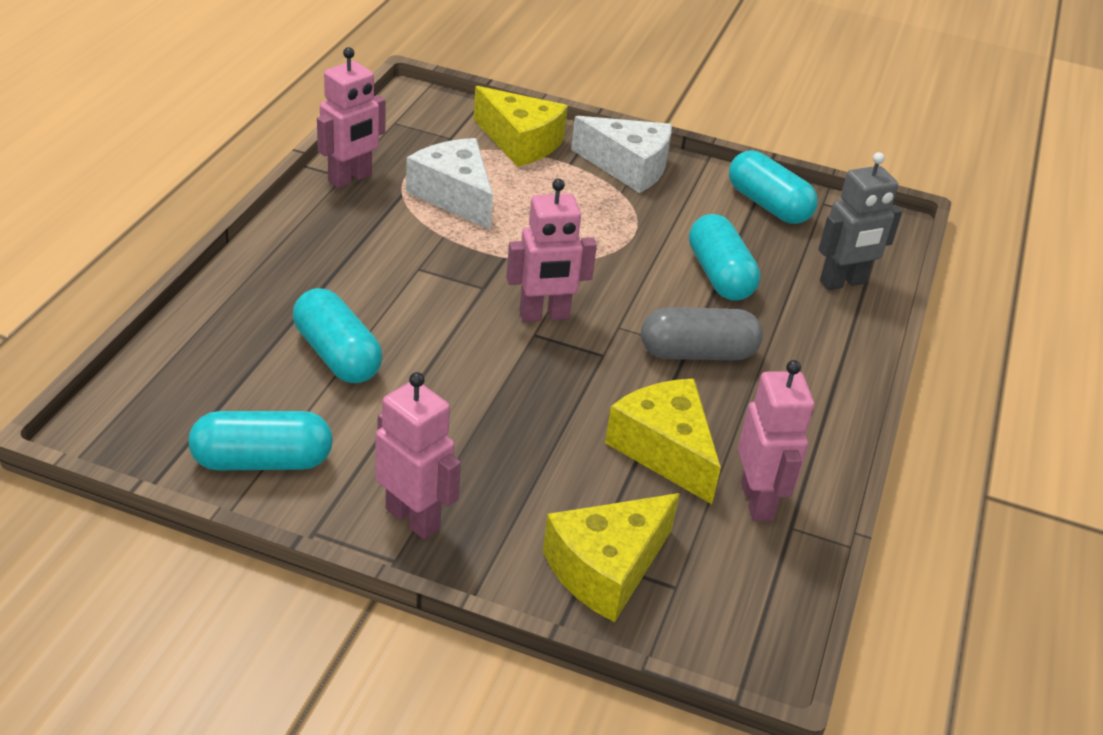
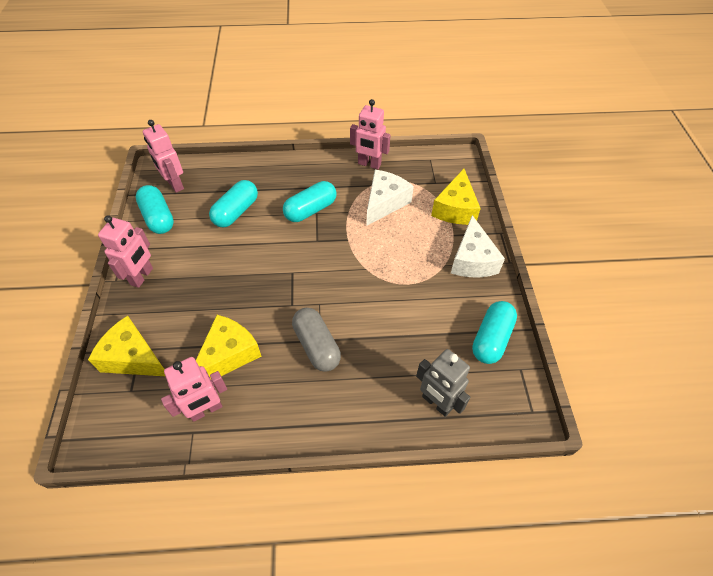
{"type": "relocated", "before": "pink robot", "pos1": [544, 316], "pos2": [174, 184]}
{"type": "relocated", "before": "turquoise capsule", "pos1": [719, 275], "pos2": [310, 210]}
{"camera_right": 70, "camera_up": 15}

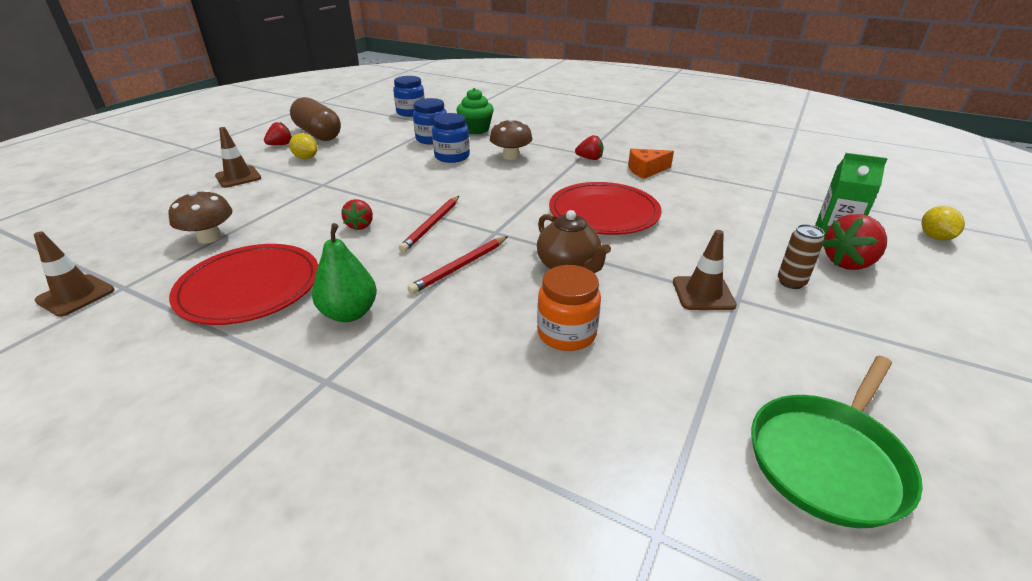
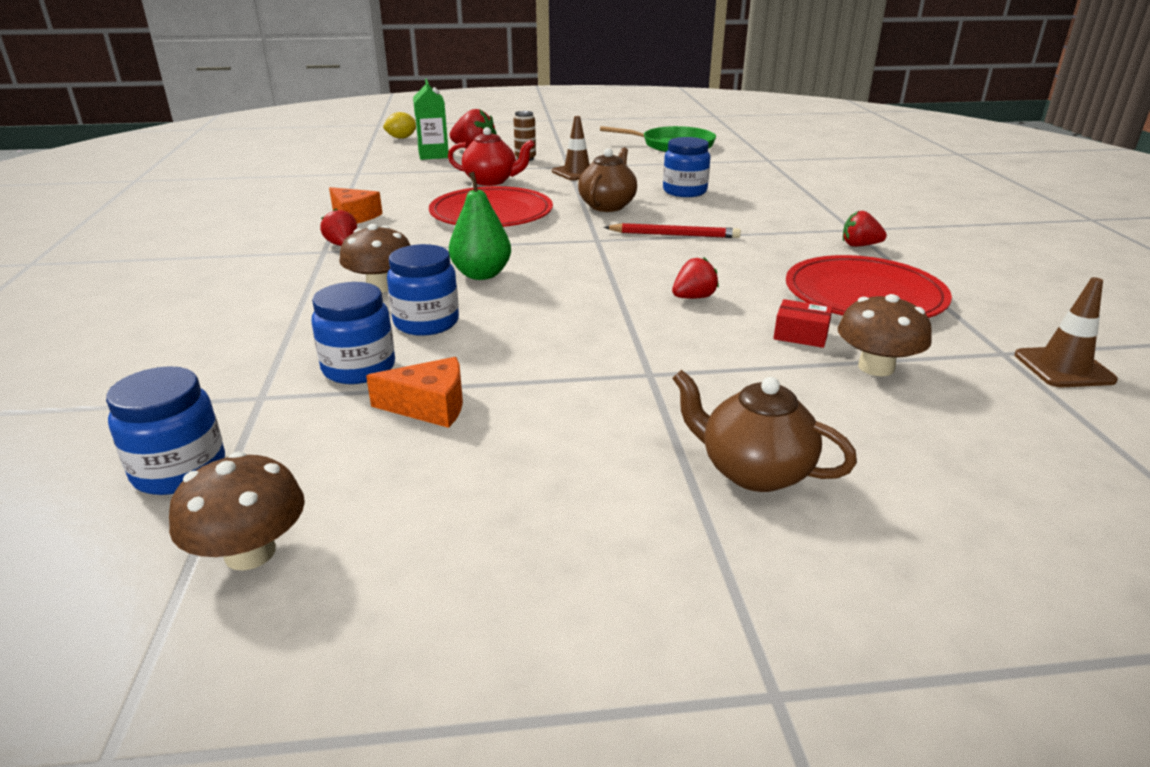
{"type": "exchanged", "before": "brown traffic cone", "after": "brown teapot", "pos1": [238, 177], "pos2": [753, 471]}
{"type": "relocated", "before": "red strawberry", "pos1": [280, 145], "pos2": [859, 245]}
{"type": "missing", "before": "yellow lemon", "pos1": [306, 158]}
{"type": "missing", "before": "brown capsule", "pos1": [318, 134]}
{"type": "relocated", "before": "green pear", "pos1": [349, 313], "pos2": [481, 274]}
{"type": "missing", "before": "red pencil", "pos1": [431, 225]}
{"type": "missing", "before": "green cupcake", "pos1": [476, 129]}
{"type": "colour", "before": "orange jar", "after": "blue jar", "pos1": [566, 333], "pos2": [684, 191]}
{"type": "appeared", "after": "brown mushroom", "pos2": [250, 552]}
{"type": "appeared", "after": "orange cheese", "pos2": [429, 406]}
{"type": "appeared", "after": "red teapot", "pos2": [491, 181]}
{"type": "appeared", "after": "red box", "pos2": [801, 335]}
{"camera_right": -125, "camera_up": -5}

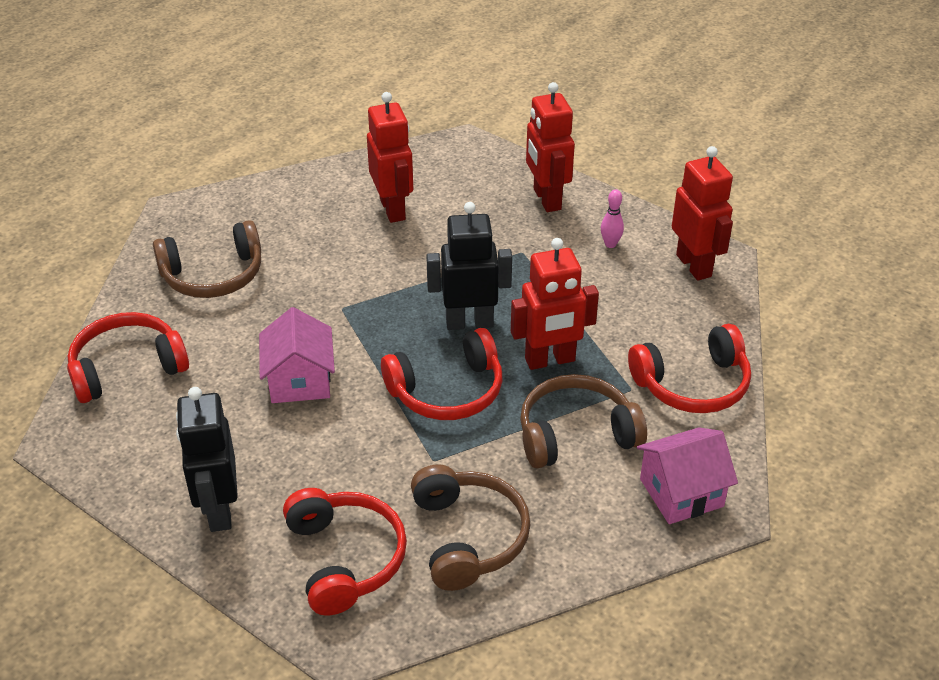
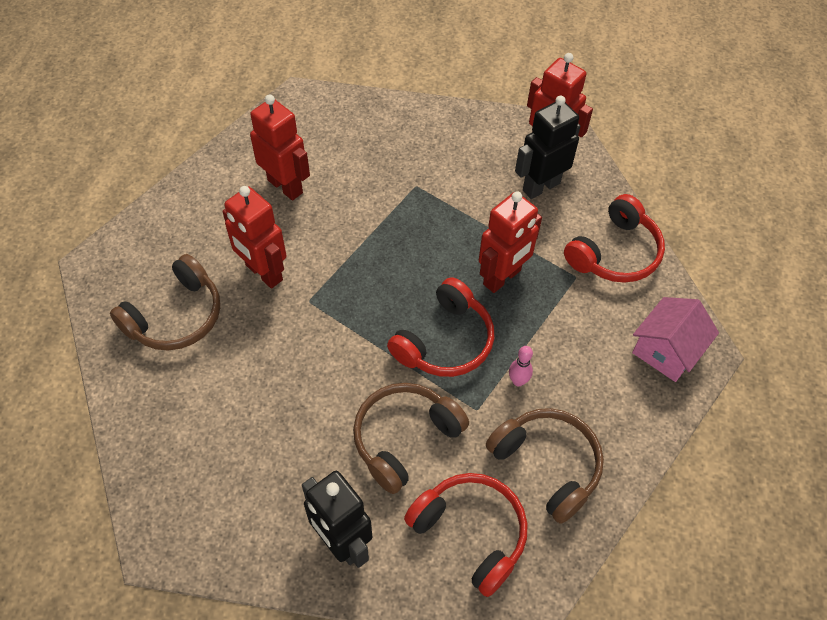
{"type": "missing", "before": "red headphones", "pos1": [127, 368]}
{"type": "missing", "before": "pink house", "pos1": [300, 380]}
{"type": "relocated", "before": "black robot", "pos1": [469, 322], "pos2": [541, 186]}
{"type": "relocated", "before": "brown headphones", "pos1": [576, 434], "pos2": [405, 439]}
{"type": "relocated", "before": "red robot", "pos1": [546, 199], "pos2": [263, 273]}
{"type": "relocated", "before": "pink bowling pin", "pos1": [610, 244], "pos2": [518, 381]}
{"camera_right": -30, "camera_up": 15}

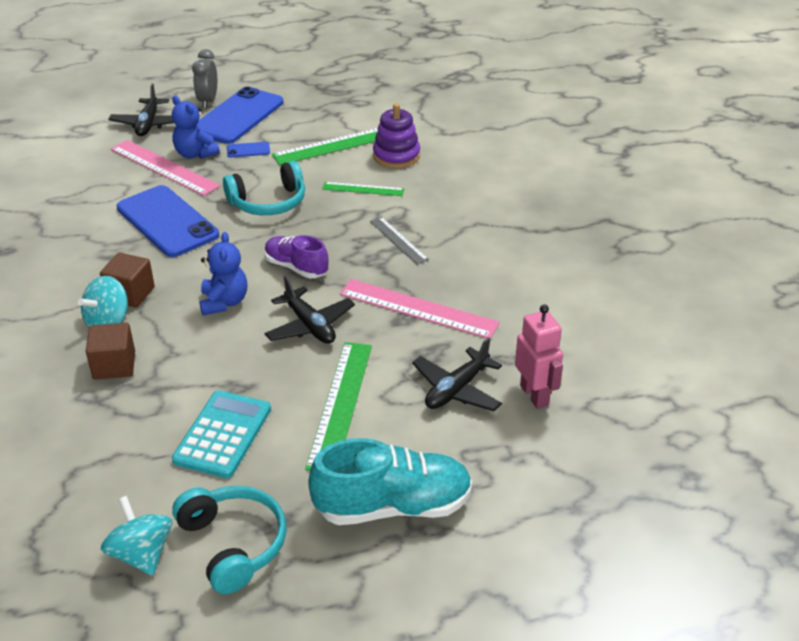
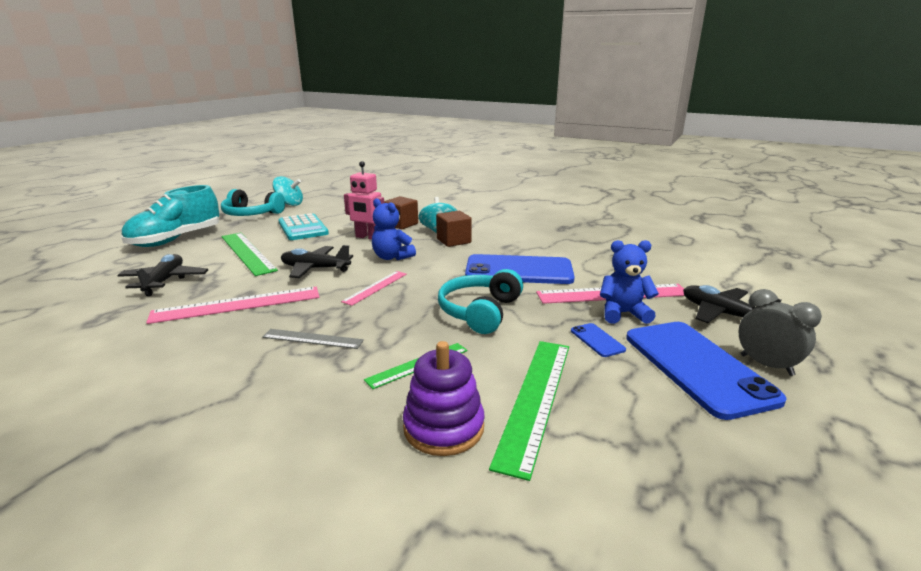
{"type": "spun", "before": "blue phone", "pos1": [248, 150], "pos2": [597, 340], "turn": -60}
{"type": "exchanged", "before": "purple shoe", "after": "pink ruler", "pos1": [296, 267], "pos2": [375, 287]}
{"type": "relocated", "before": "pink robot", "pos1": [534, 395], "pos2": [367, 237]}
{"camera_right": 135, "camera_up": -15}

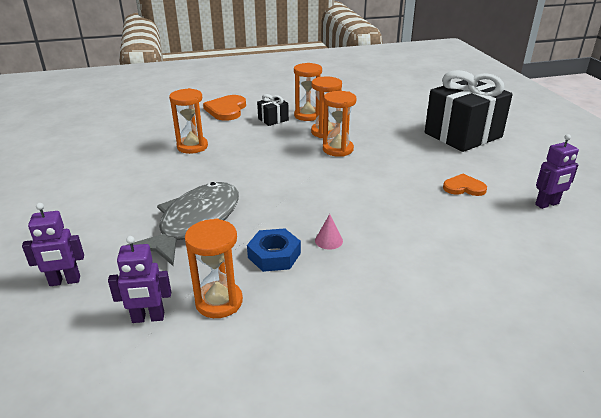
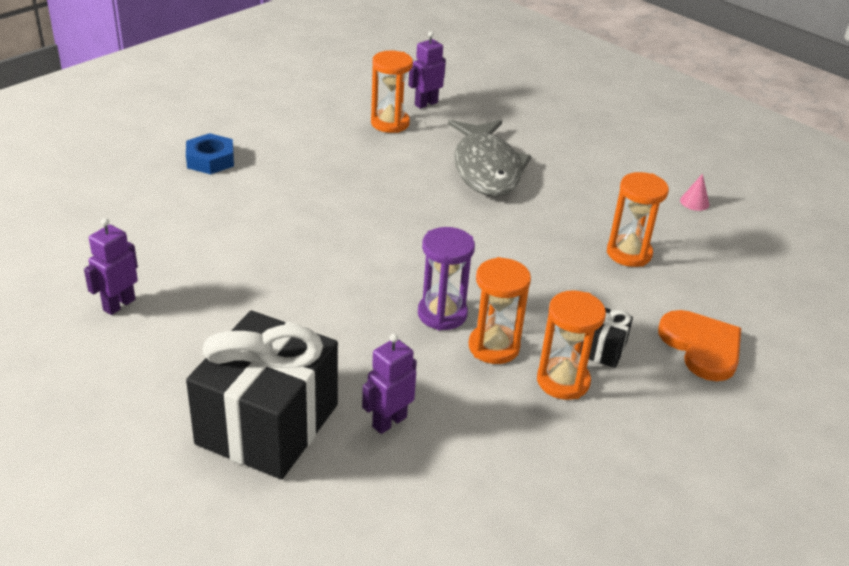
{"type": "relocated", "before": "purple robot", "pos1": [65, 281], "pos2": [389, 422]}
{"type": "relocated", "before": "blue nut", "pos1": [274, 255], "pos2": [210, 160]}
{"type": "relocated", "before": "pink cone", "pos1": [328, 240], "pos2": [694, 202]}
{"type": "colour", "before": "orange hourglass", "after": "purple hourglass", "pos1": [338, 149], "pos2": [442, 314]}
{"type": "missing", "before": "orange heart", "pos1": [464, 187]}
{"camera_right": 145, "camera_up": 5}

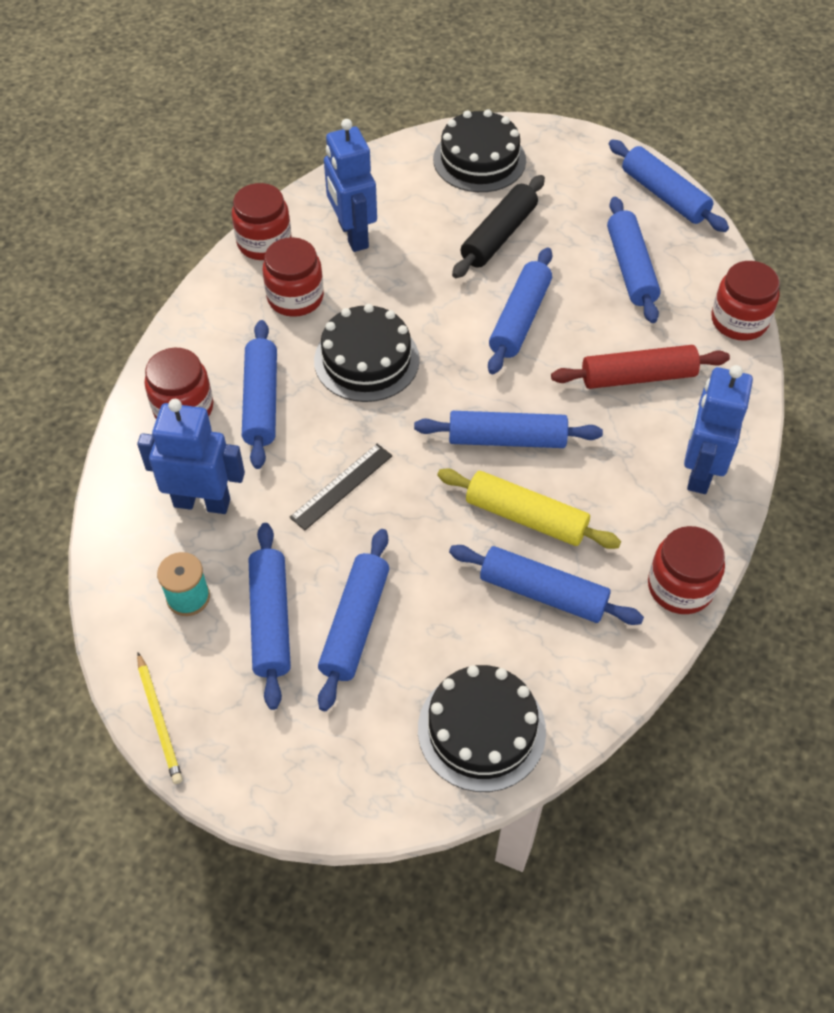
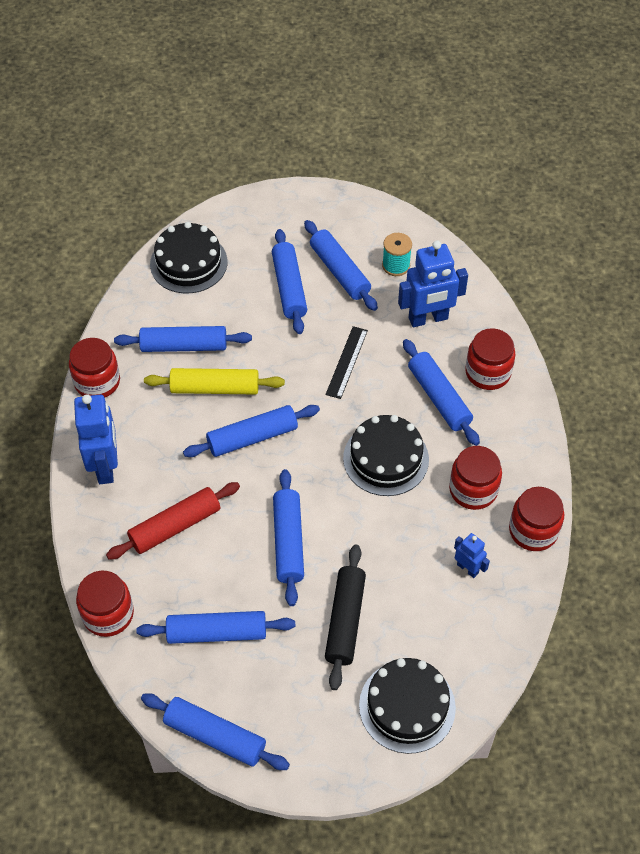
{"type": "missing", "before": "yellow pencil", "pos1": [159, 720]}
{"type": "size", "before": "blue robot", "pos1": [352, 235], "pos2": [467, 568], "scale": 0.52}
{"type": "spun", "before": "blue rolling pin", "pos1": [631, 268], "pos2": [217, 633], "turn": -60}
{"camera_right": 155, "camera_up": 0}

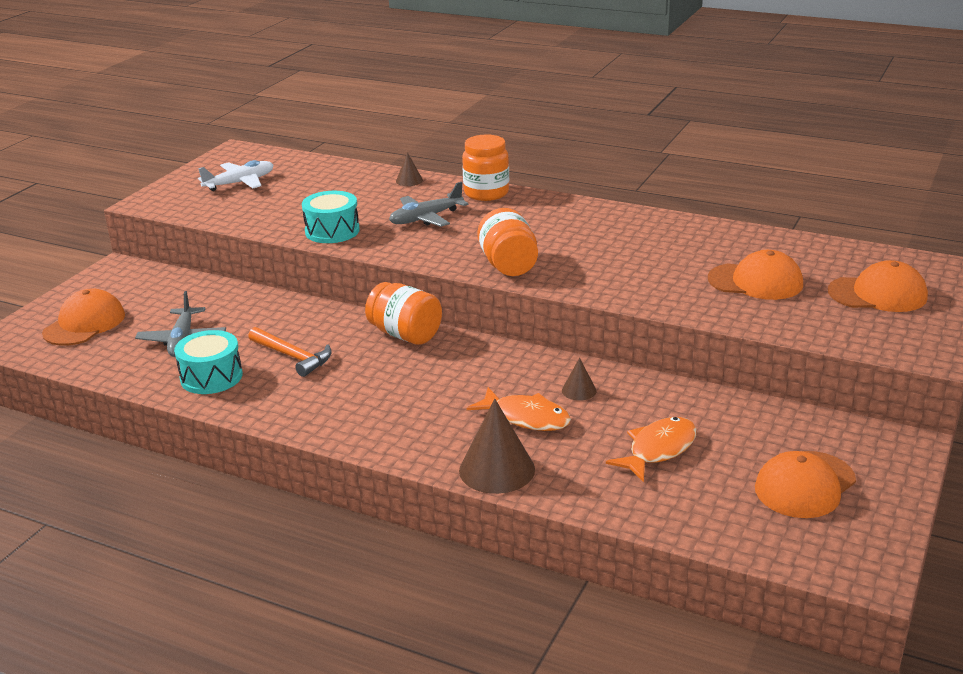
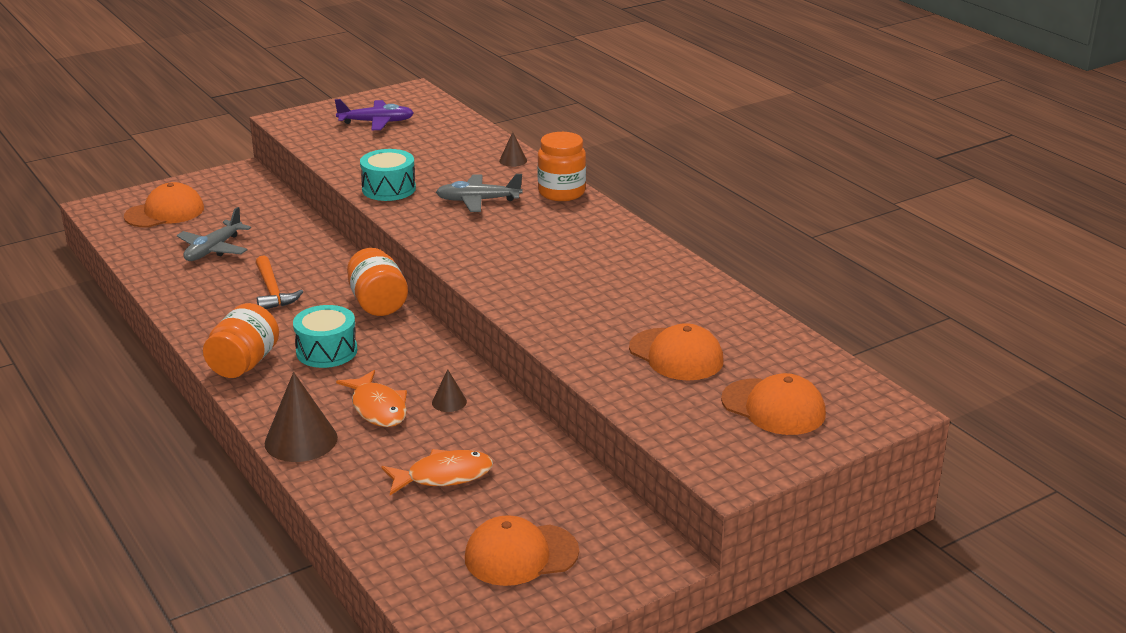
{"type": "relocated", "before": "turquoise drum", "pos1": [211, 377], "pos2": [326, 351]}
{"type": "colour", "before": "white plane", "after": "purple plane", "pos1": [240, 183], "pos2": [376, 122]}
{"type": "relocated", "before": "orange jar", "pos1": [508, 265], "pos2": [244, 364]}
{"camera_right": 30, "camera_up": 0}

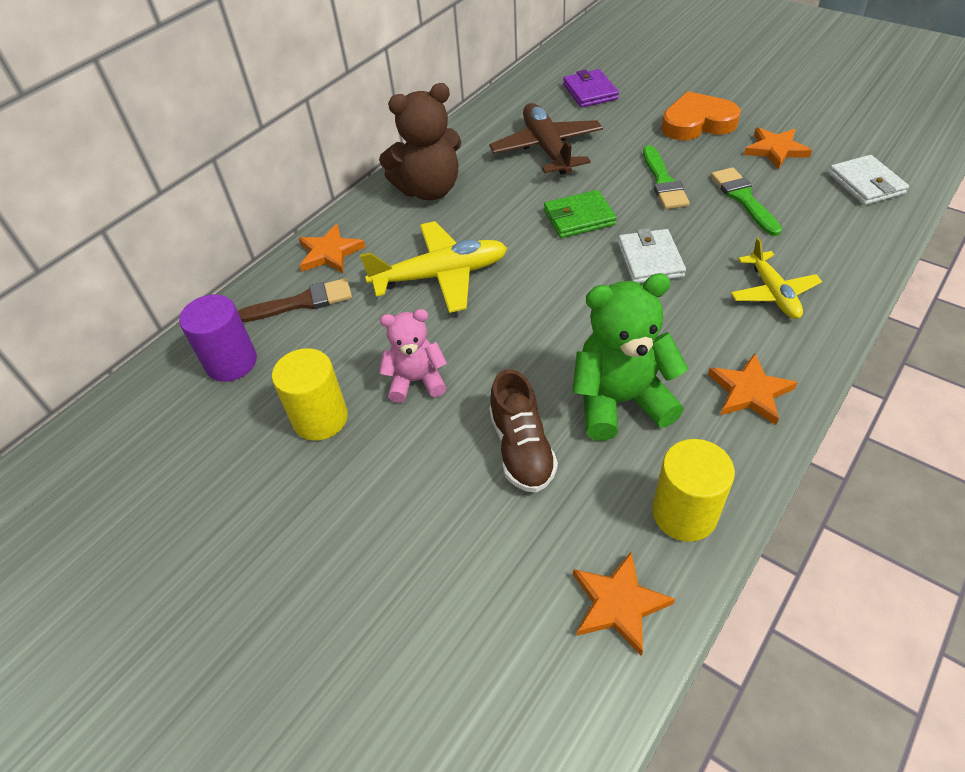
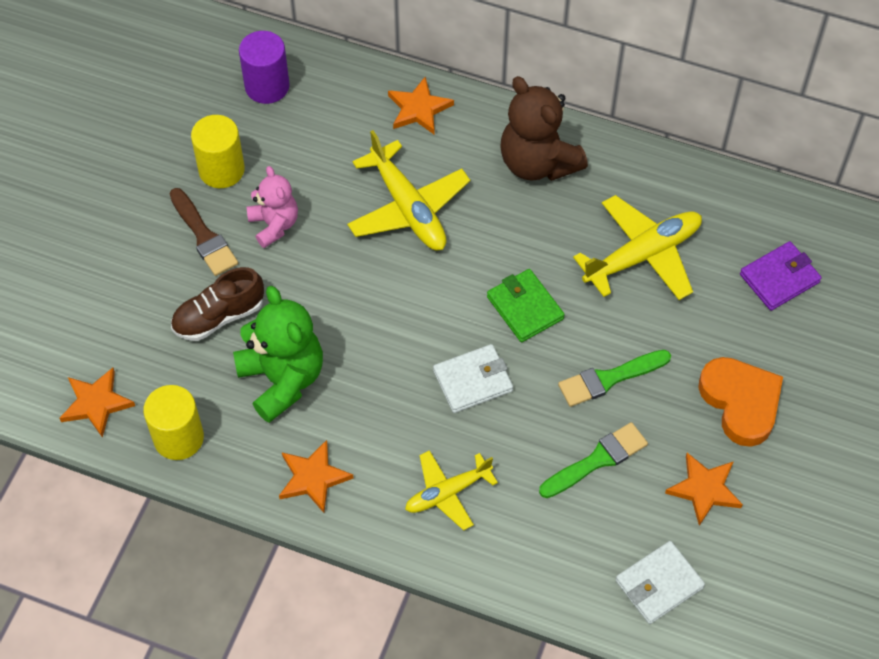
{"type": "relocated", "before": "brown brush", "pos1": [302, 302], "pos2": [204, 236]}
{"type": "colour", "before": "brown plane", "after": "yellow plane", "pos1": [546, 148], "pos2": [643, 255]}
{"camera_right": 70, "camera_up": 10}

